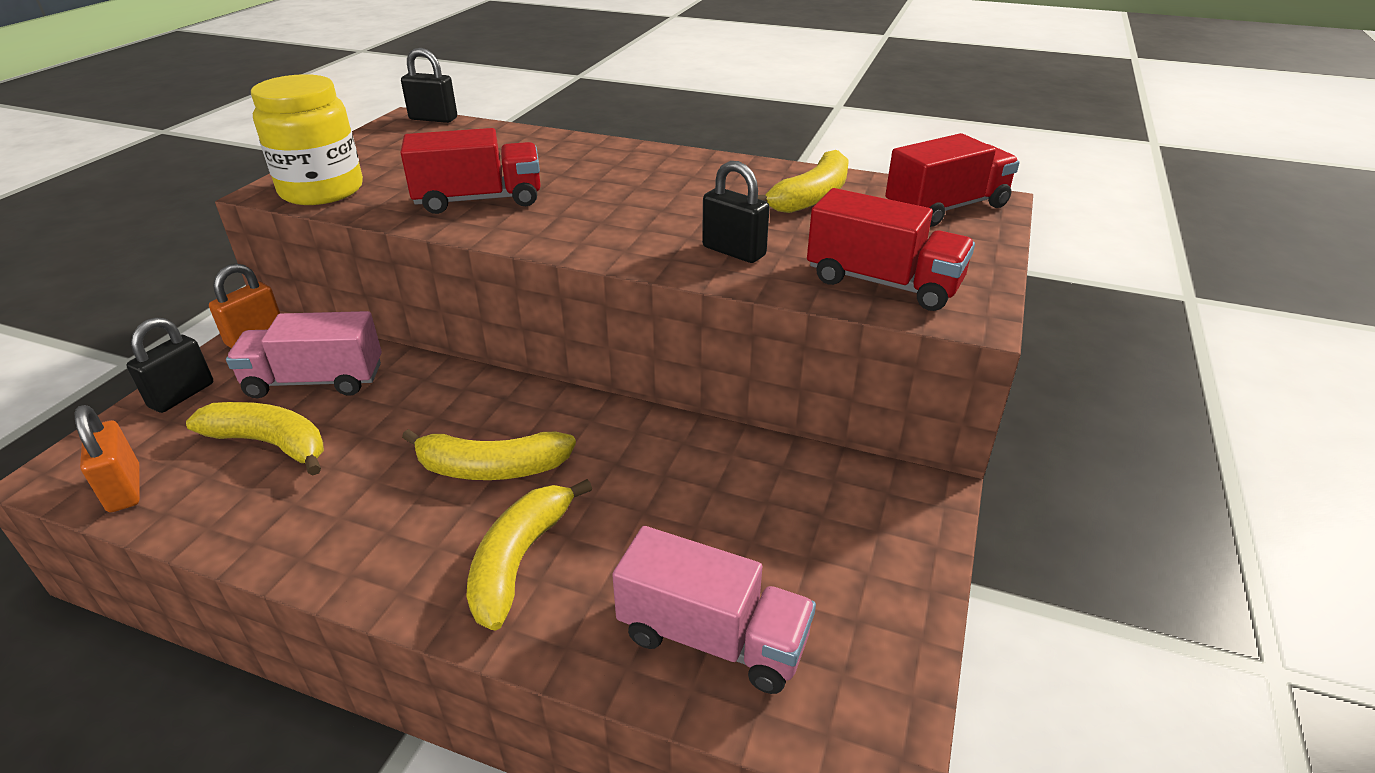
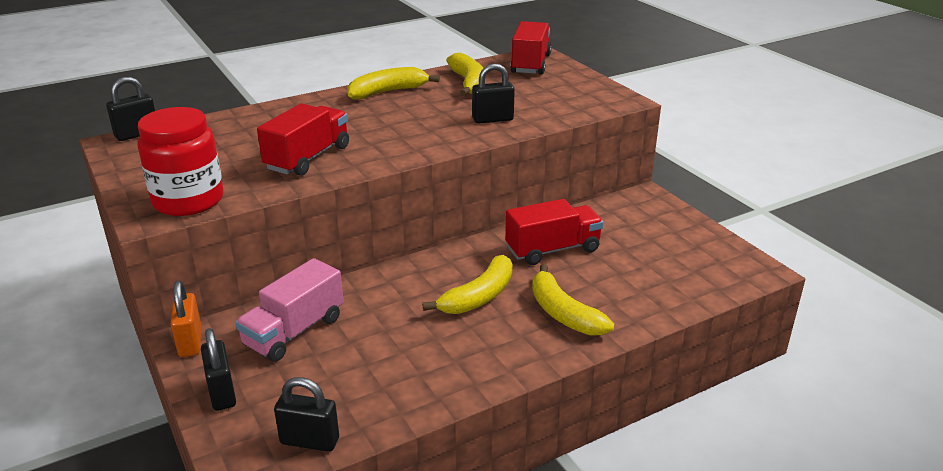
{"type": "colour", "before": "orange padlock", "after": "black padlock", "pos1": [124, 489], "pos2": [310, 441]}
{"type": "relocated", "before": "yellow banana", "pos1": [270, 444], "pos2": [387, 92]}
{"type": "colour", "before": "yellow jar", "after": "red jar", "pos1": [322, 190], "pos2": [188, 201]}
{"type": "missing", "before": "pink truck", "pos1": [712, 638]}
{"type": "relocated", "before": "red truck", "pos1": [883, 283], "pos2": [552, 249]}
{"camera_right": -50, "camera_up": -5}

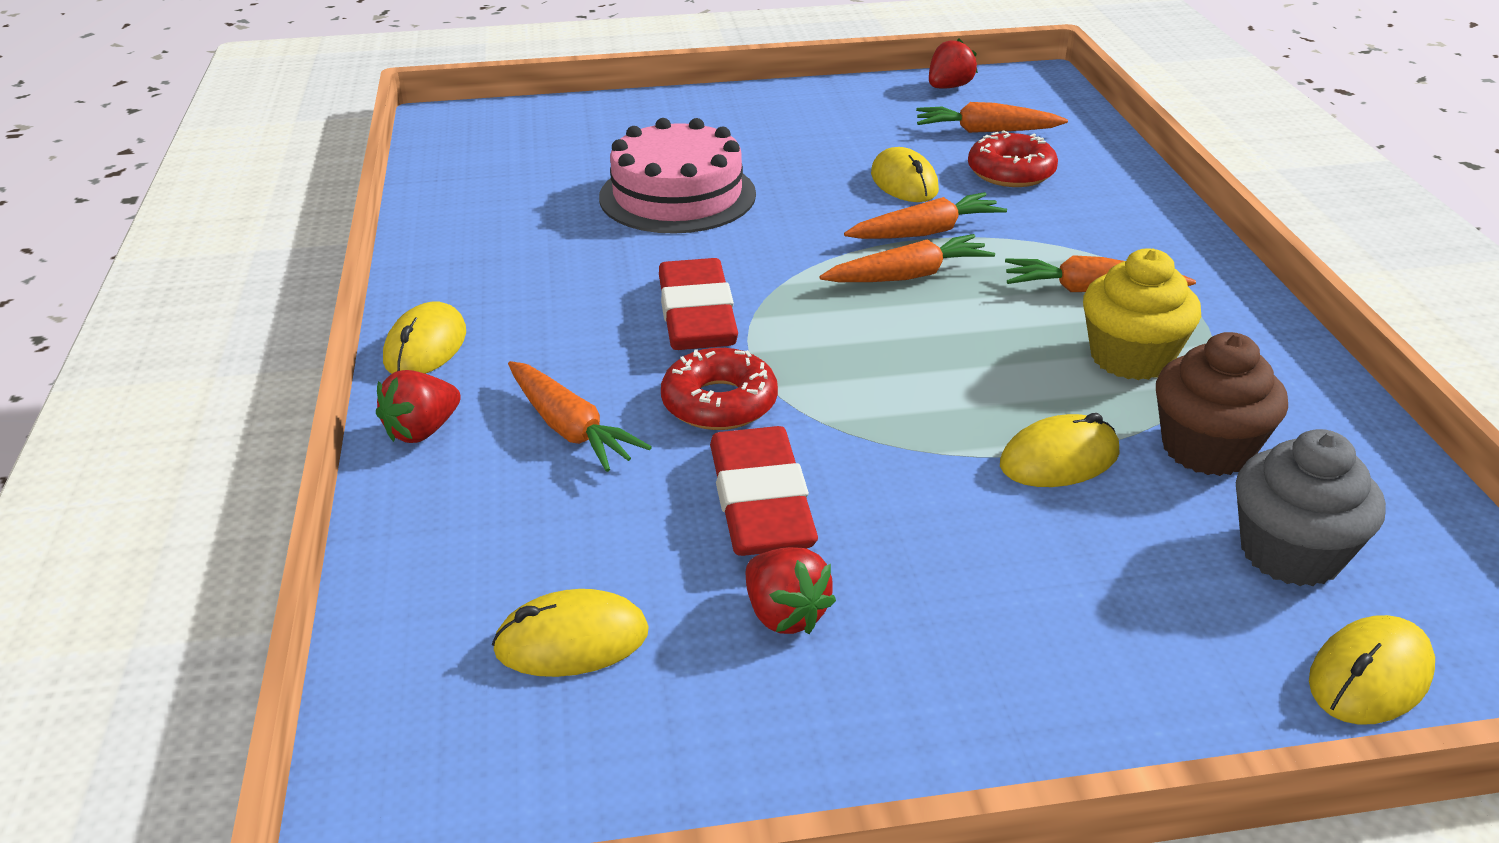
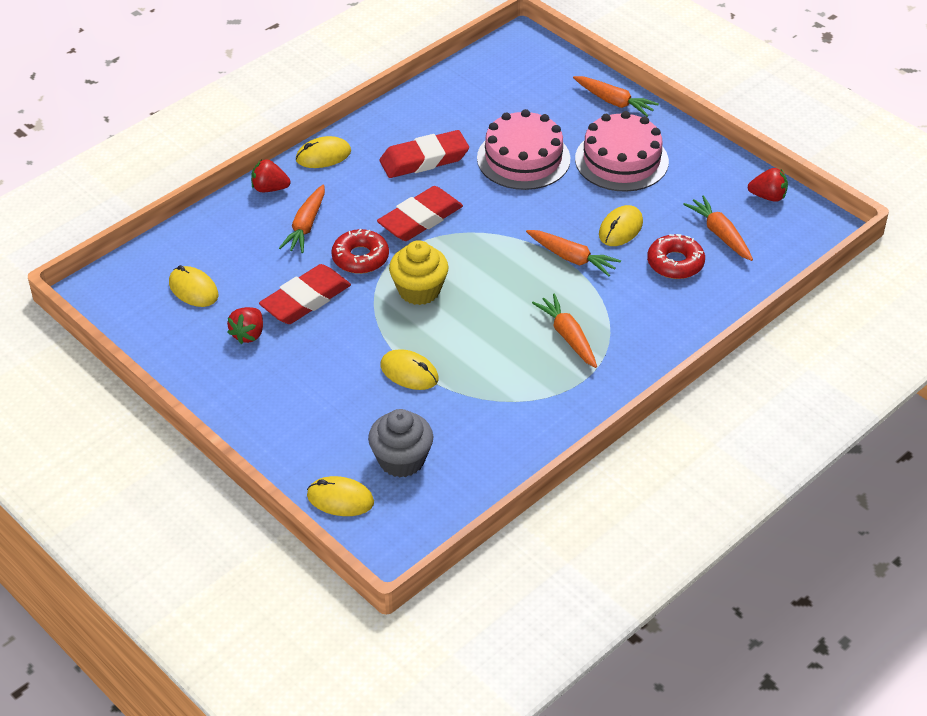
{"type": "relocated", "before": "orange carrot", "pos1": [907, 276], "pos2": [614, 102]}
{"type": "relocated", "before": "yellow cupcake", "pos1": [1131, 357], "pos2": [419, 290]}
{"type": "missing", "before": "brown cupcake", "pos1": [1206, 448]}
{"type": "appeared", "after": "red eraser", "pos2": [424, 159]}
{"type": "appeared", "after": "pink cake", "pos2": [621, 160]}
{"camera_right": 55, "camera_up": 10}

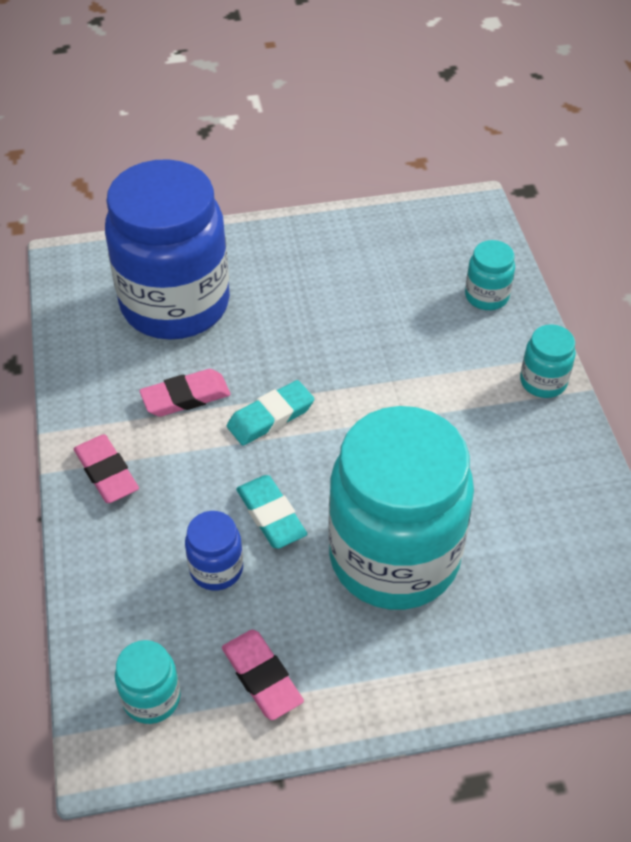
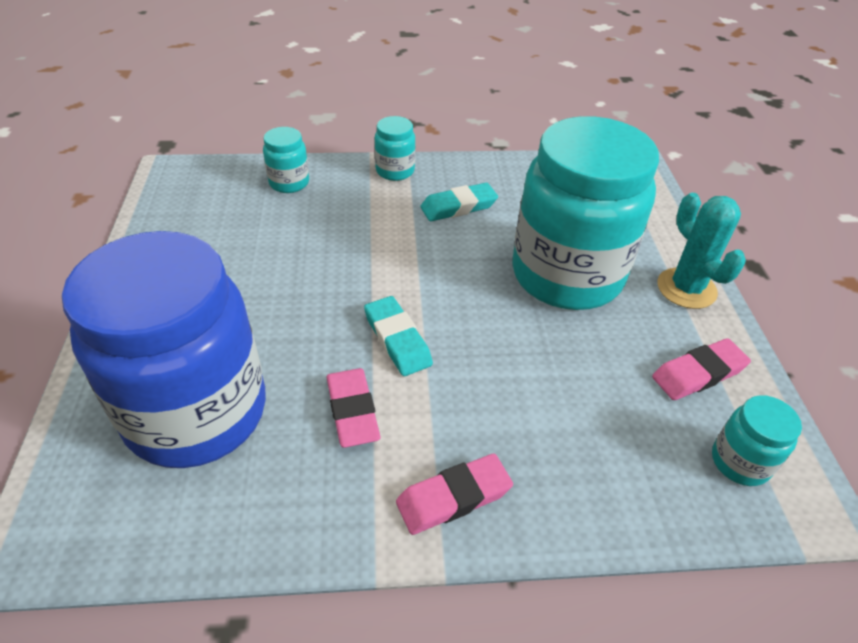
{"type": "missing", "before": "blue jar", "pos1": [216, 569]}
{"type": "relocated", "before": "turquoise eraser", "pos1": [271, 515], "pos2": [458, 207]}
{"type": "appeared", "after": "turquoise cactus", "pos2": [686, 288]}
{"camera_right": -85, "camera_up": -5}

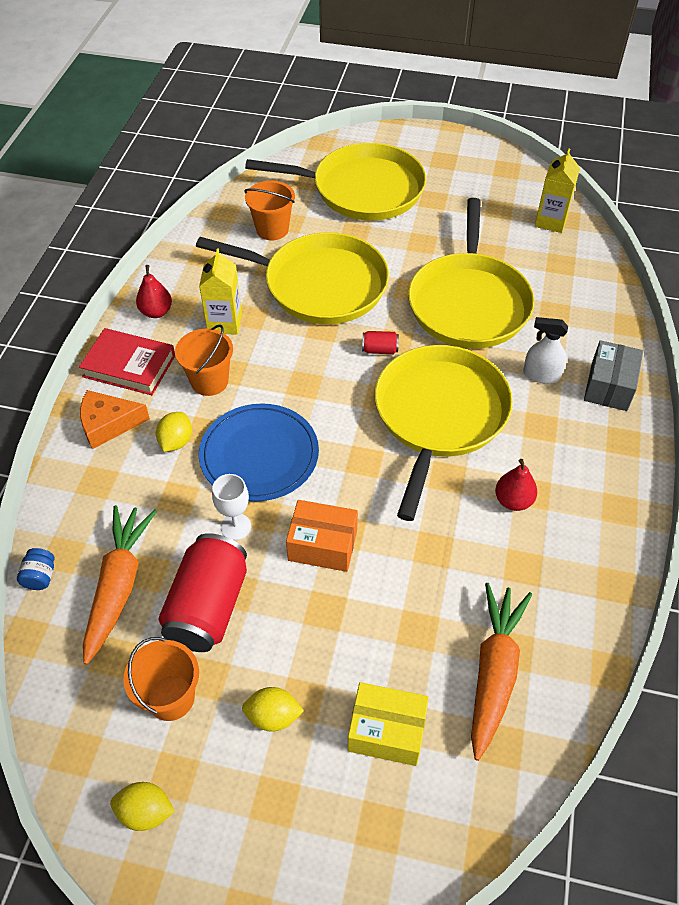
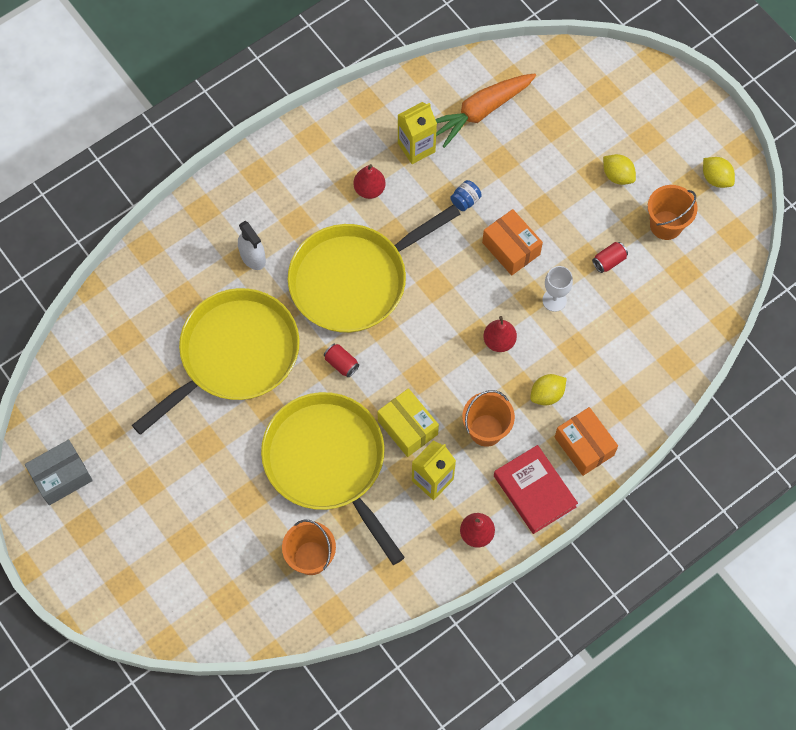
{"type": "relocated", "before": "blue jar", "pos1": [40, 577], "pos2": [465, 201]}
{"type": "exchanged", "before": "orange cheese", "after": "orange box", "pos1": [108, 424], "pos2": [584, 446]}
{"type": "missing", "before": "orange carrot", "pos1": [119, 586]}
{"type": "size", "before": "red can", "pos1": [208, 607], "pos2": [609, 261], "scale": 0.43}
{"type": "exchanged", "before": "blue plate", "after": "red pear", "pos1": [259, 455], "pos2": [499, 341]}
{"type": "missing", "before": "yellow pan", "pos1": [362, 189]}
{"type": "relocated", "before": "yellow box", "pos1": [386, 731], "pos2": [407, 427]}
{"type": "relocated", "before": "yellow carton", "pos1": [551, 221], "pos2": [416, 147]}
{"type": "relocated", "before": "grey box", "pos1": [609, 386], "pos2": [62, 477]}
{"camera_right": -140, "camera_up": 15}

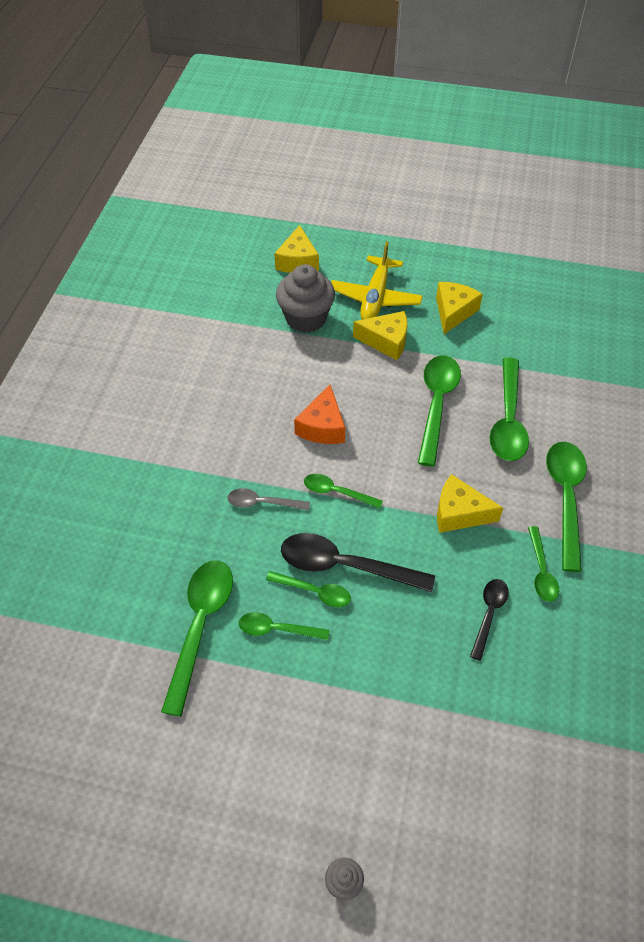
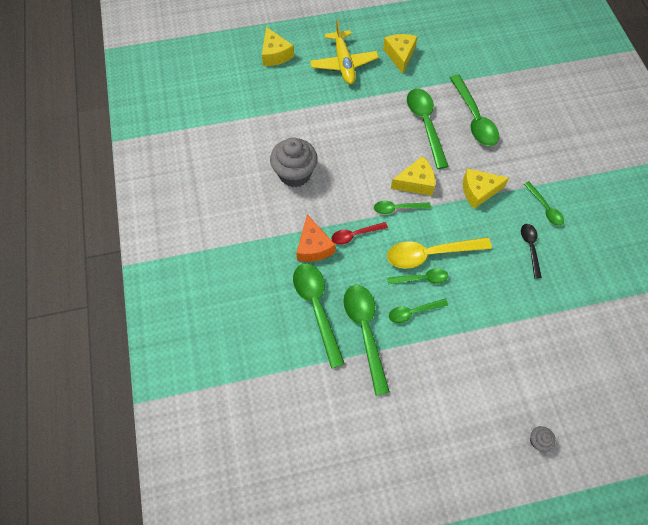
{"type": "colour", "before": "grey spoon", "after": "red spoon", "pos1": [262, 503], "pos2": [355, 235]}
{"type": "relocated", "before": "grey cupcake", "pos1": [306, 318], "pos2": [295, 174]}
{"type": "colour", "before": "black spoon", "after": "yellow spoon", "pos1": [345, 566], "pos2": [430, 254]}
{"type": "relocated", "before": "orange cheese", "pos1": [322, 427], "pos2": [313, 247]}
{"type": "relocated", "before": "yellow cheese", "pos1": [386, 341], "pos2": [416, 182]}
{"type": "relocated", "before": "green spoon", "pos1": [565, 498], "pos2": [316, 308]}
{"camera_right": -25, "camera_up": 10}

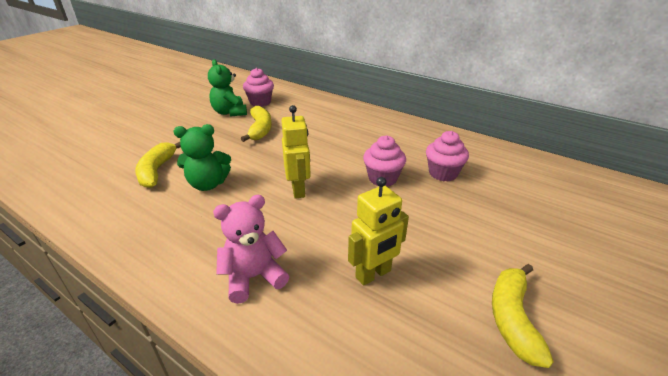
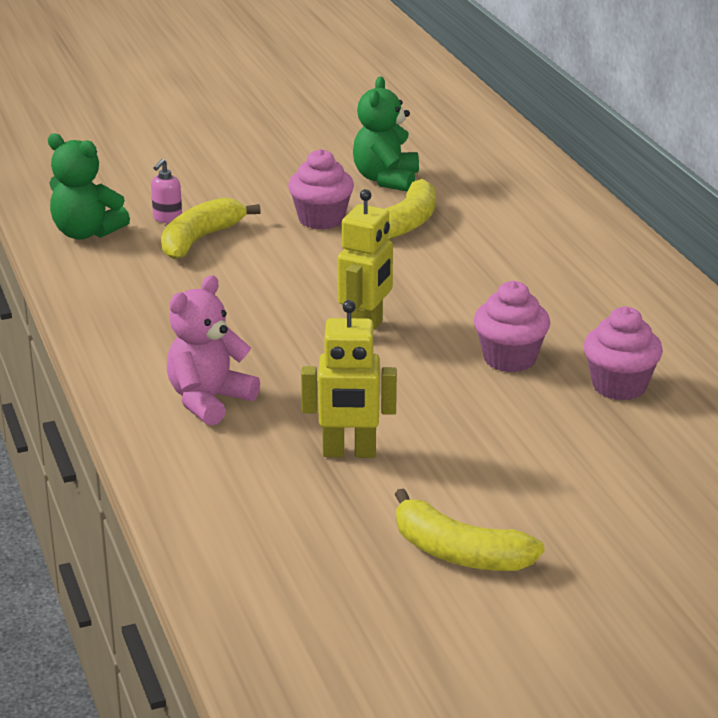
{"type": "relocated", "before": "green teddy bear", "pos1": [208, 184], "pos2": [86, 233]}
{"type": "spun", "before": "pink teddy bear", "pos1": [253, 277], "pos2": [209, 401], "turn": -60}
{"type": "relocated", "before": "pink cupcake", "pos1": [260, 102], "pos2": [321, 219]}
{"type": "spun", "before": "yellow banana", "pos1": [512, 318], "pos2": [459, 553], "turn": -105}
{"type": "appeared", "after": "pink soap dispenser", "pos2": [167, 218]}
{"camera_right": 35, "camera_up": -5}

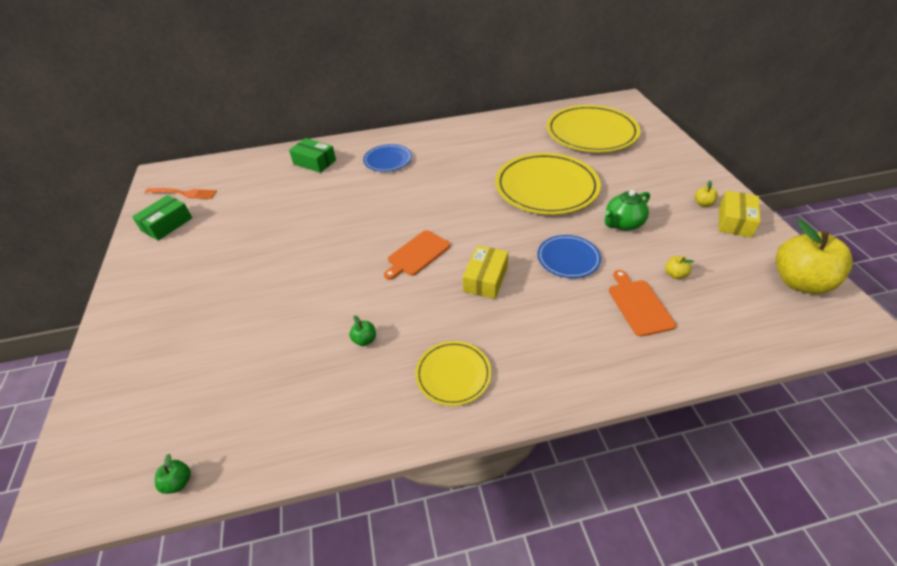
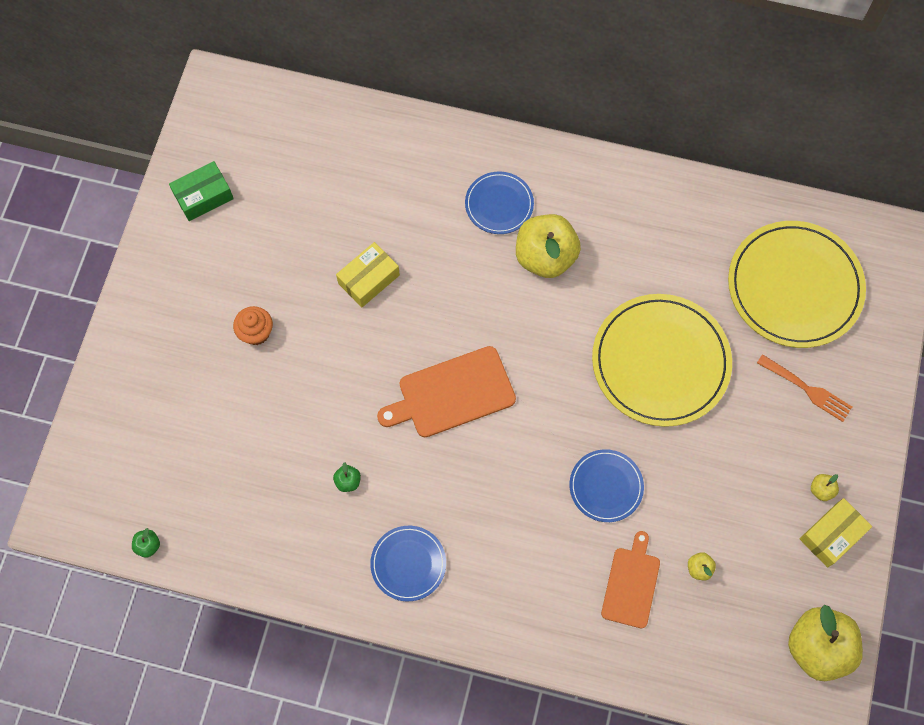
{"type": "relocated", "before": "orange fork", "pos1": [183, 193], "pos2": [807, 389]}
{"type": "missing", "before": "green box", "pos1": [314, 162]}
{"type": "size", "before": "orange cutting board", "pos1": [417, 254], "pos2": [452, 393], "scale": 1.51}
{"type": "colour", "before": "yellow plate", "after": "blue plate", "pos1": [453, 374], "pos2": [408, 564]}
{"type": "relocated", "before": "yellow box", "pos1": [485, 279], "pos2": [369, 279]}
{"type": "missing", "before": "green teapot", "pos1": [623, 224]}
{"type": "appeared", "after": "orange cupcake", "pos2": [256, 332]}
{"type": "appeared", "after": "yellow apple", "pos2": [545, 257]}
{"camera_right": 25, "camera_up": 25}

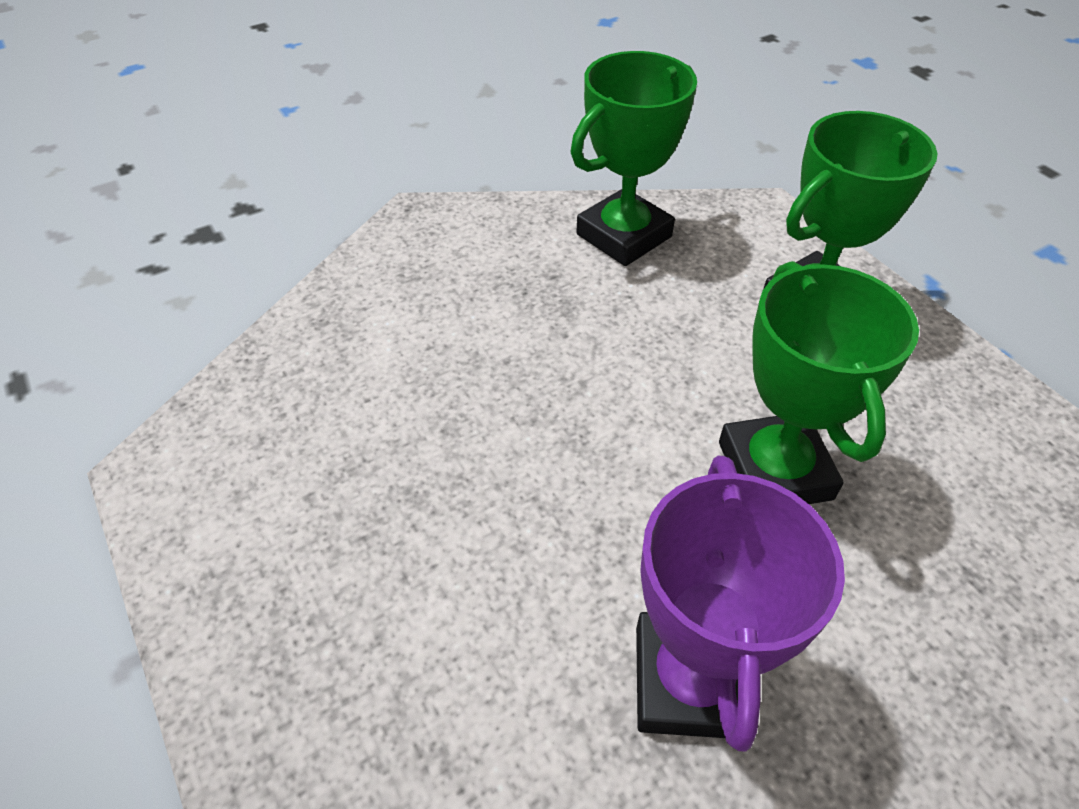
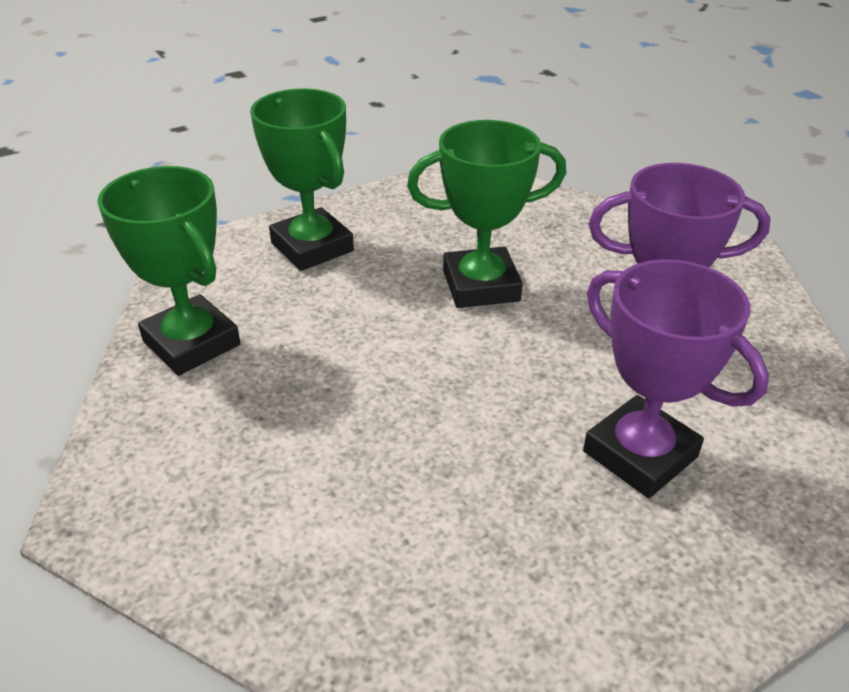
{"type": "appeared", "after": "purple trophy", "pos2": [640, 454]}
{"camera_right": -90, "camera_up": -10}

